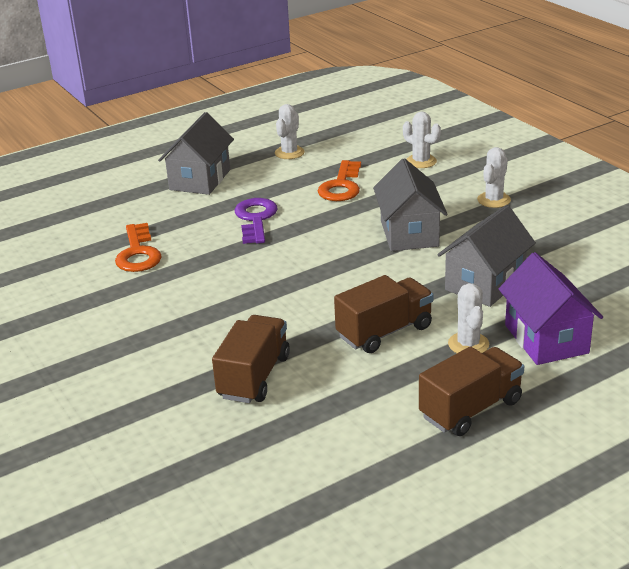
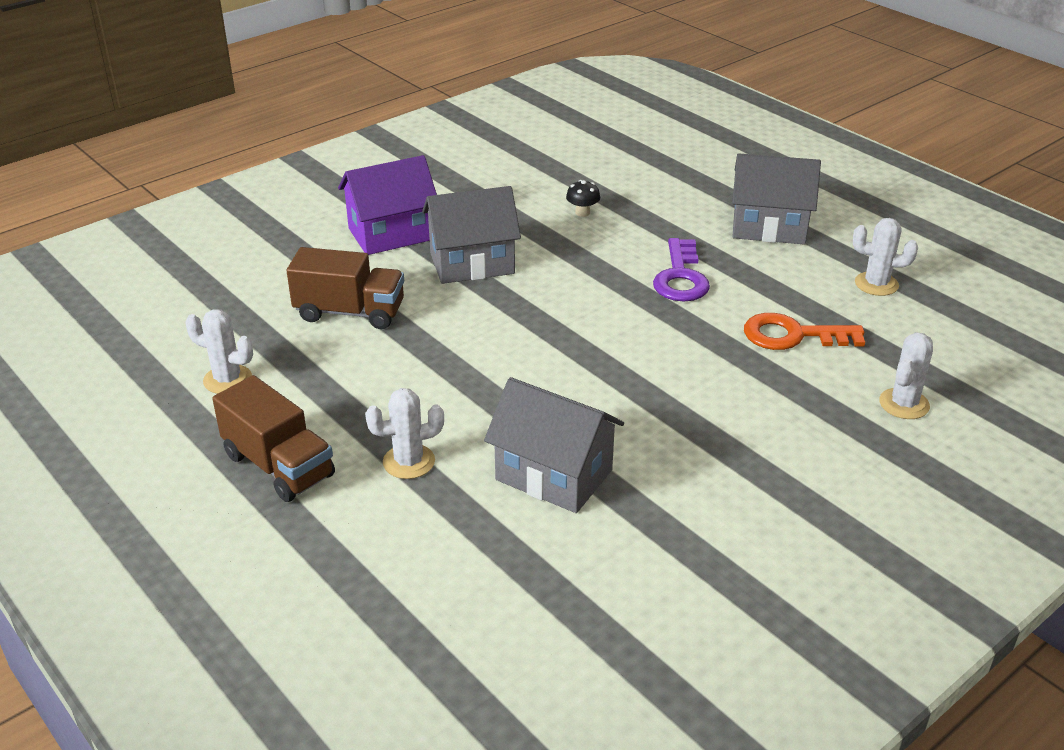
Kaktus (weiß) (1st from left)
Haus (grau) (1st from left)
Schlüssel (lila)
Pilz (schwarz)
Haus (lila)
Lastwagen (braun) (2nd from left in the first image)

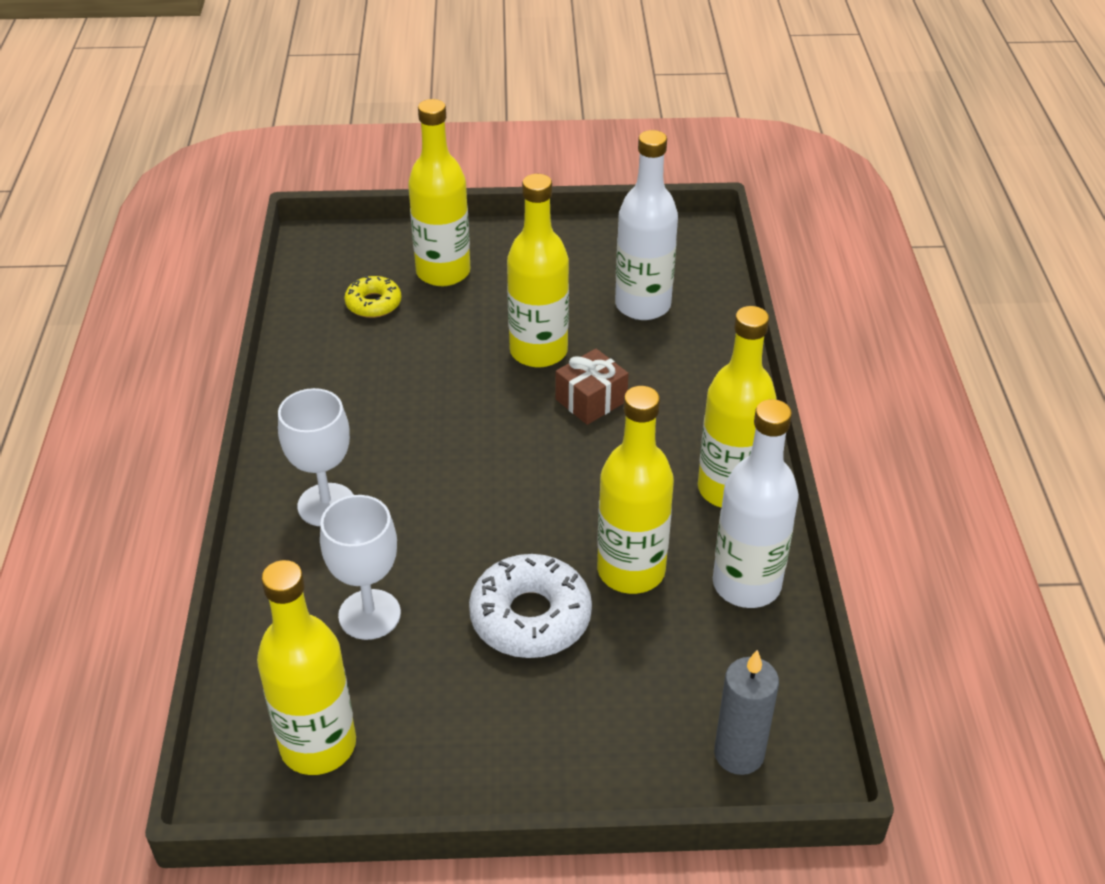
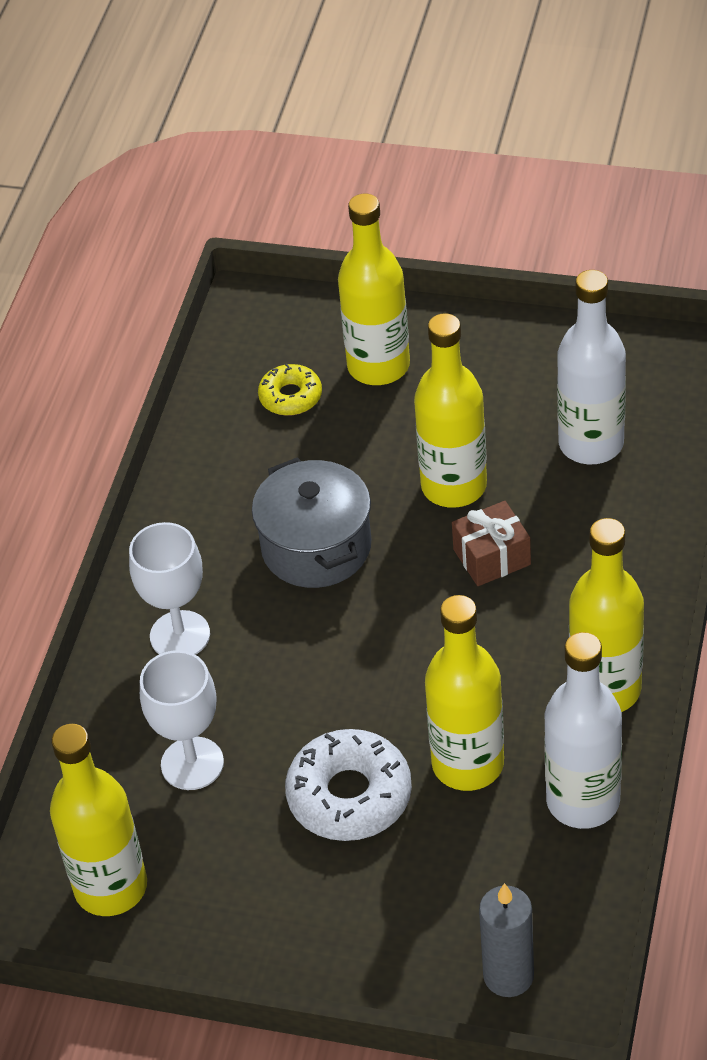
Kochtopf (grau)

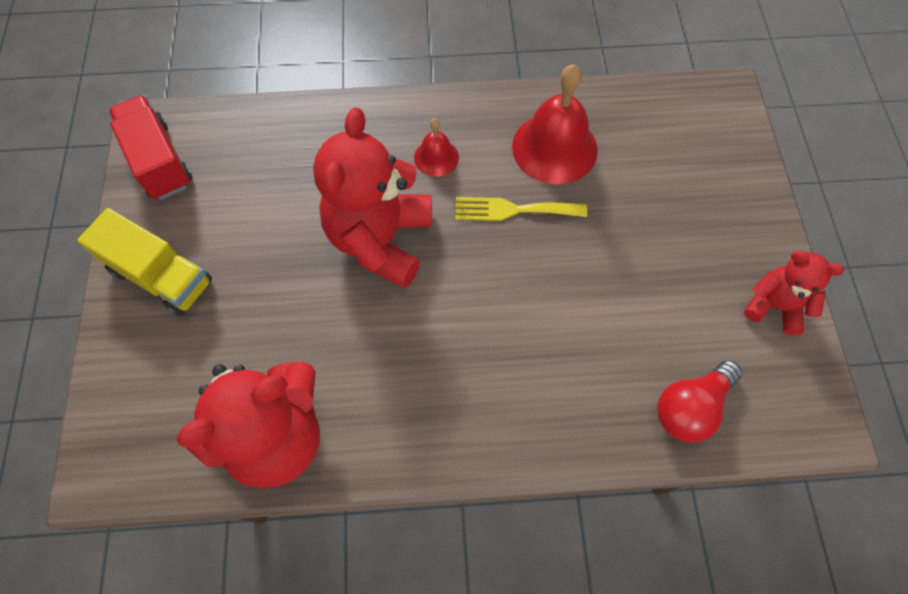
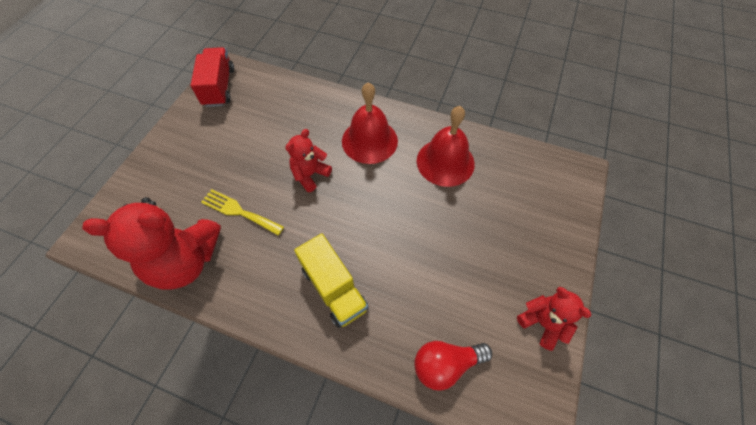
Teddybär (rot) (2nd from left)
Glocke (rot) (1st from left)
Gabel (gelb)
Lastwagen (gelb)

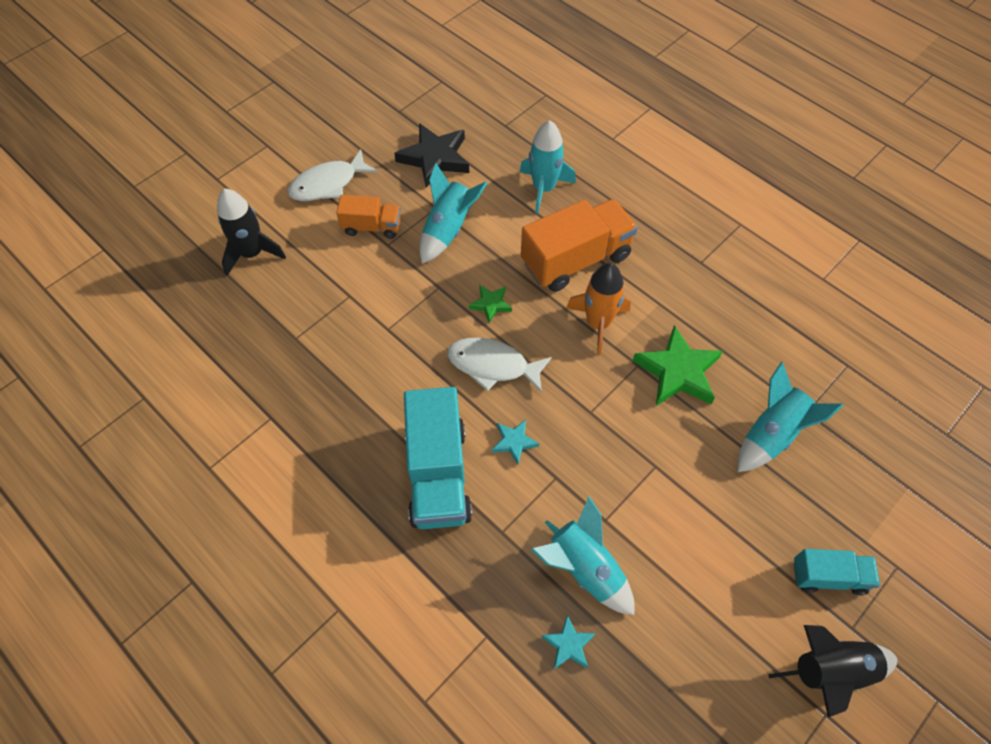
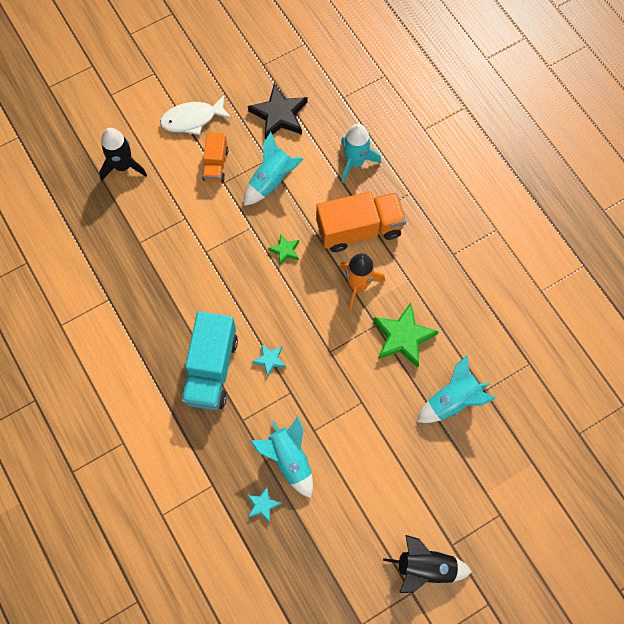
Lastwagen (orange) (1st from left)
Fisch (weiß) (2nd from left in the first image)
Lastwagen (türkis) (2nd from left in the first image)

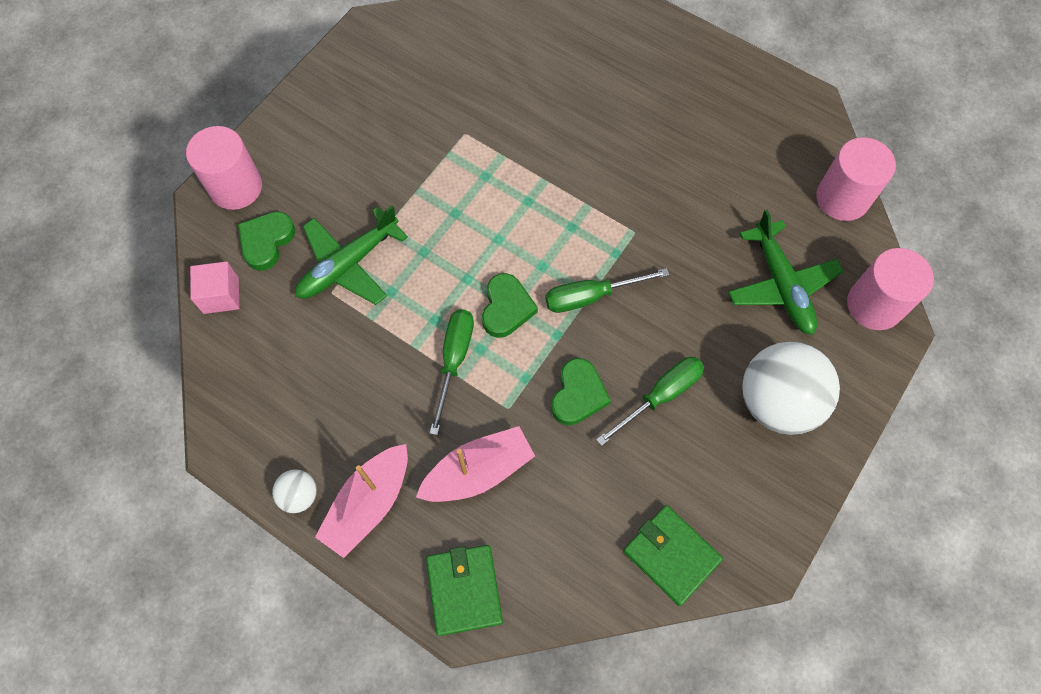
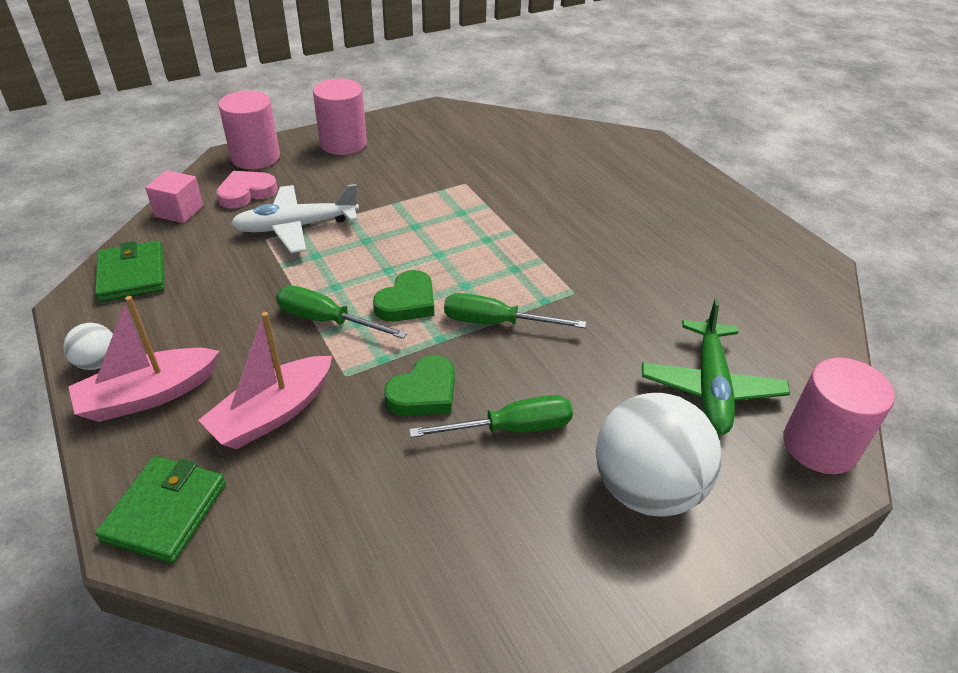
Vollzylinder (rosa) (2nd from left)
Flugzeug (weiß)
Herz (rosa)
Schraubenzieher (grün) (1st from left)
Boot (rosa) (2nd from left)
Geldbörse (grün) (1st from left)

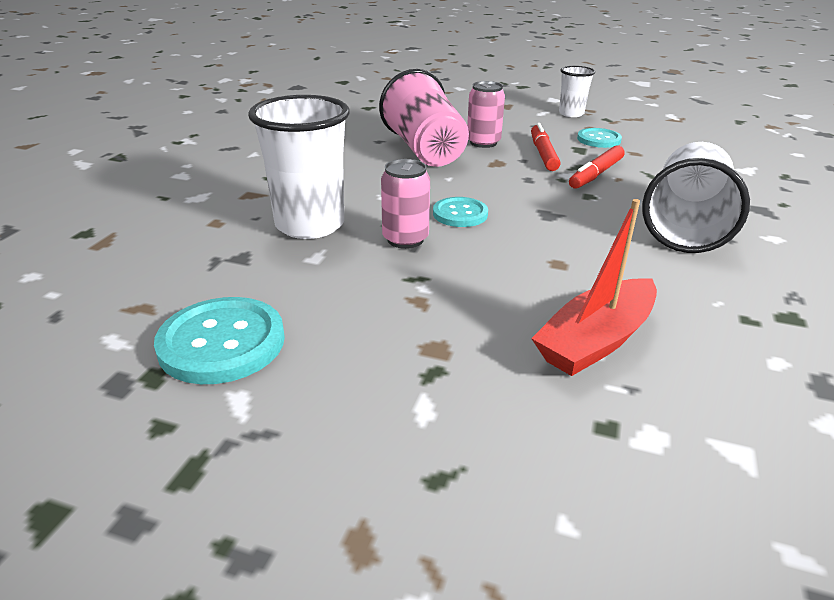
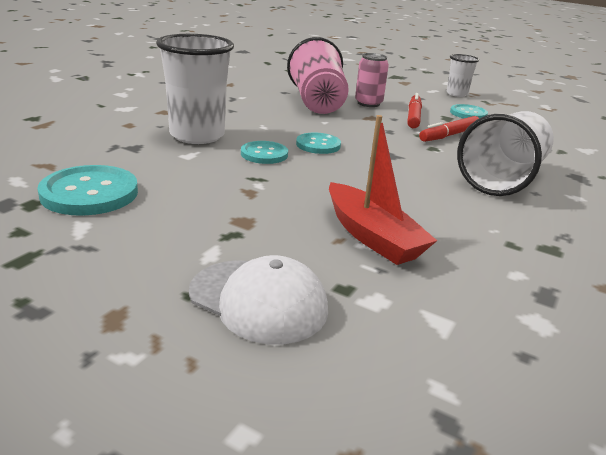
Knopf (türkis) (2nd from left)
Boot (rot)
Kappe (weiß)

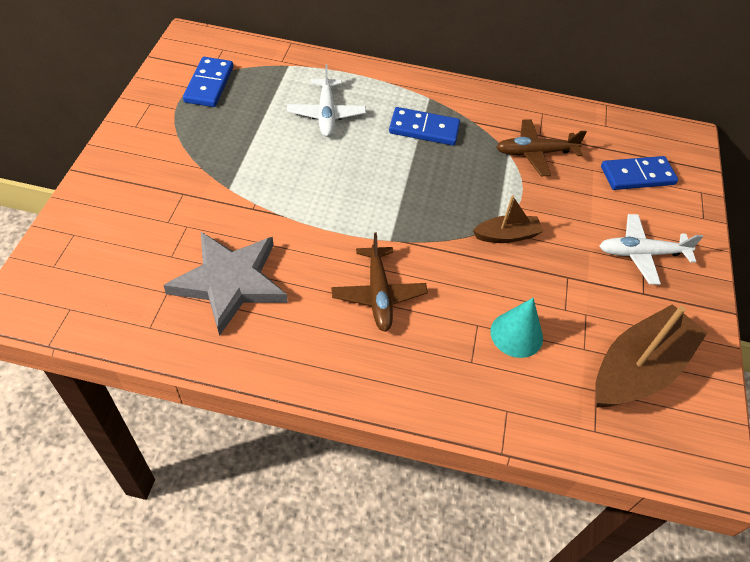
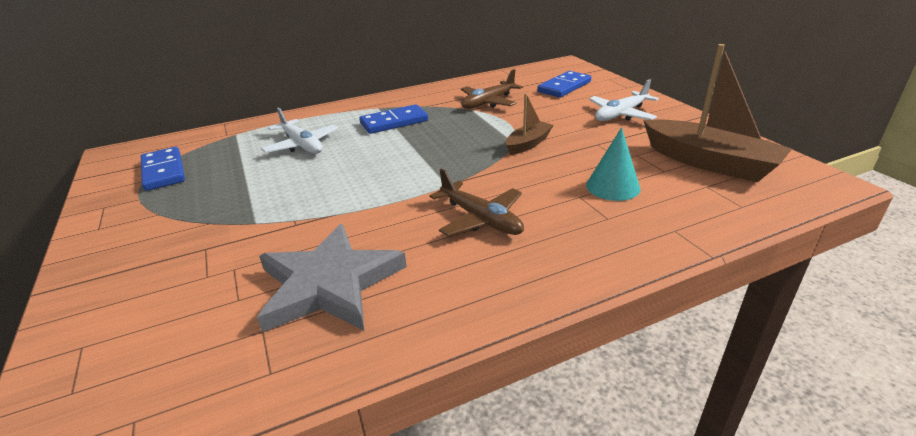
Boot (braun) (2nd from left)

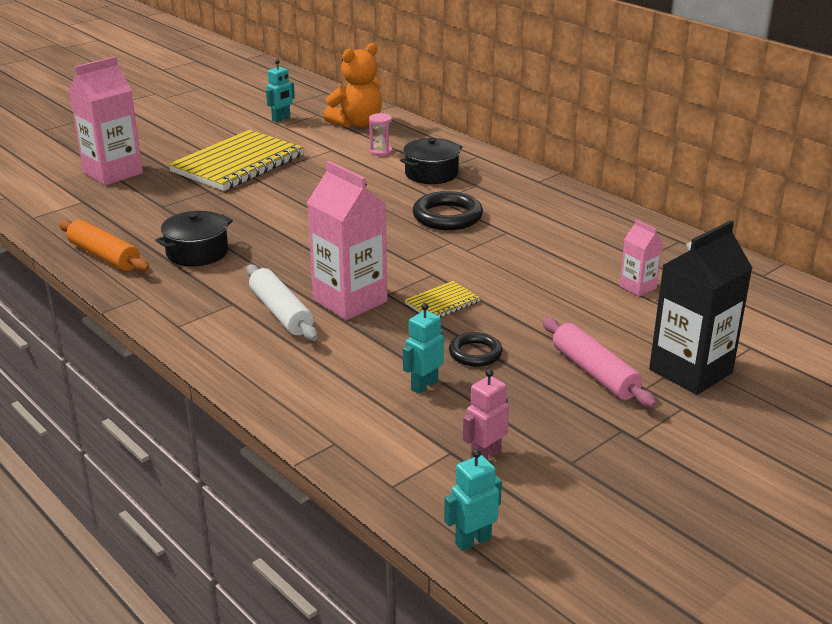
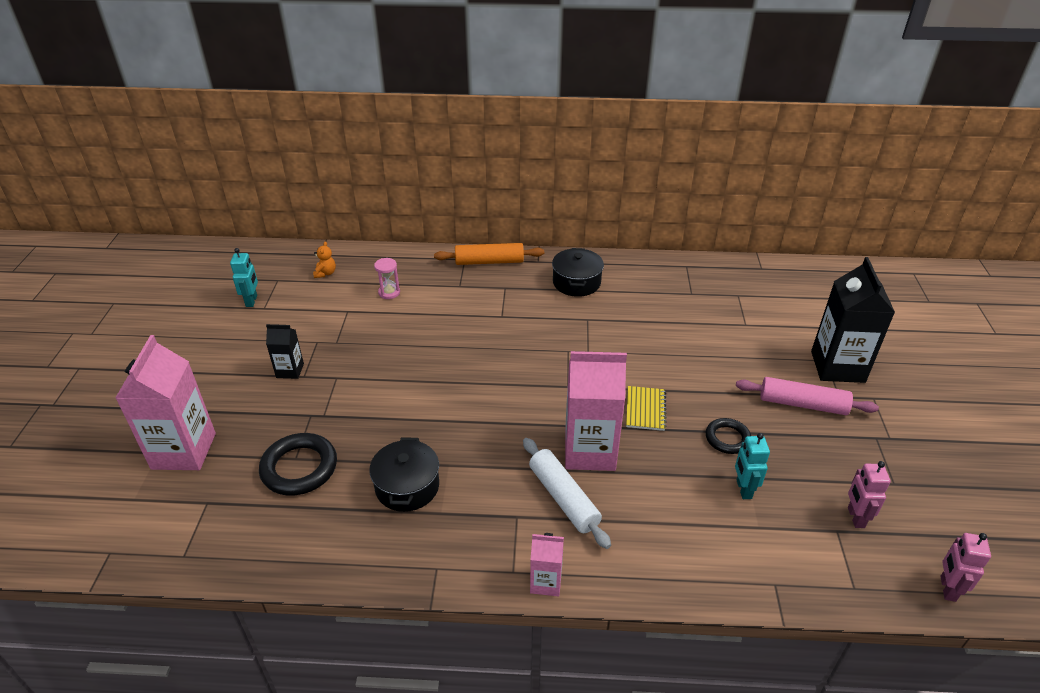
Teddybär (orange)
Getränkekarton (schwarz) (1st from left)
Kochtopf (schwarz) (2nd from left)
Ring (schwarz) (1st from left)
Getränkekarton (rosa) (2nd from left)
Nudelholz (orange)
Nudelholz (weiß)
Roboter (rosa) (2nd from left)

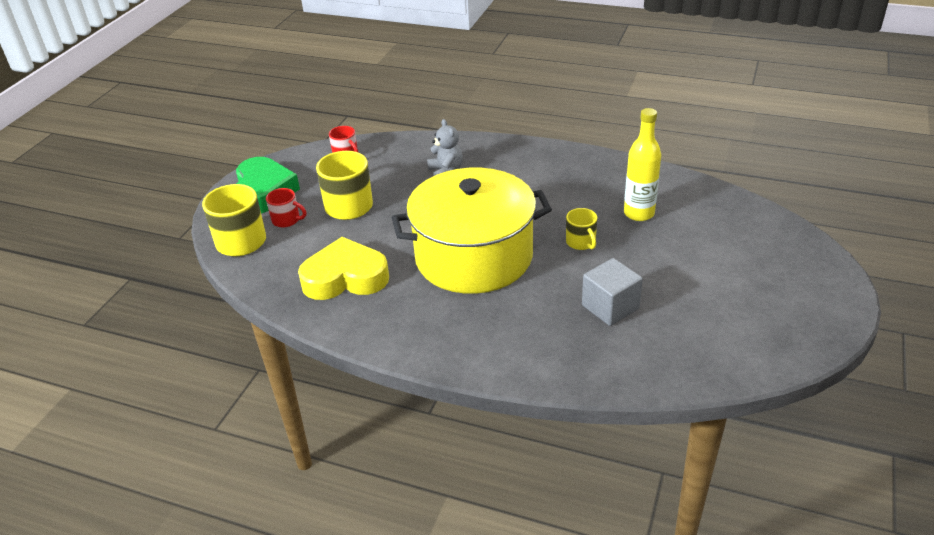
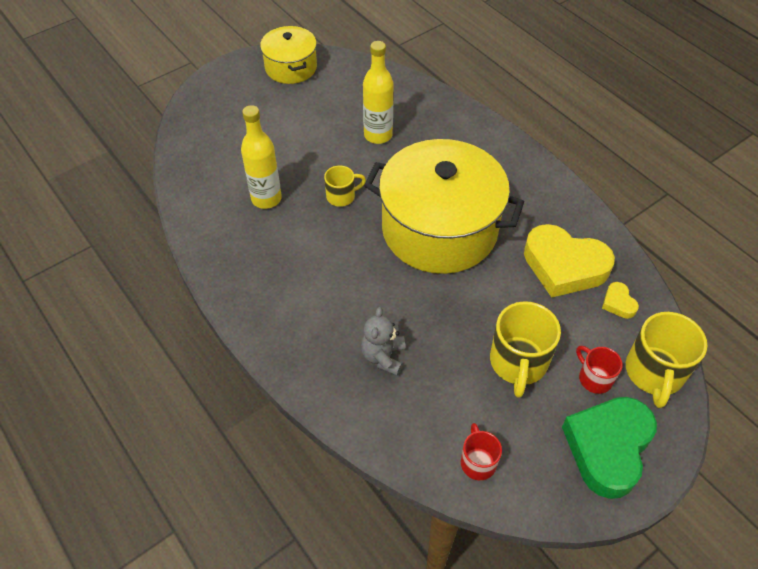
Tasse (gelb) (1st from left)
Flasche (gelb) (2nd from left)
Kochtopf (gelb) (1st from left)
Herz (gelb) (2nd from left)

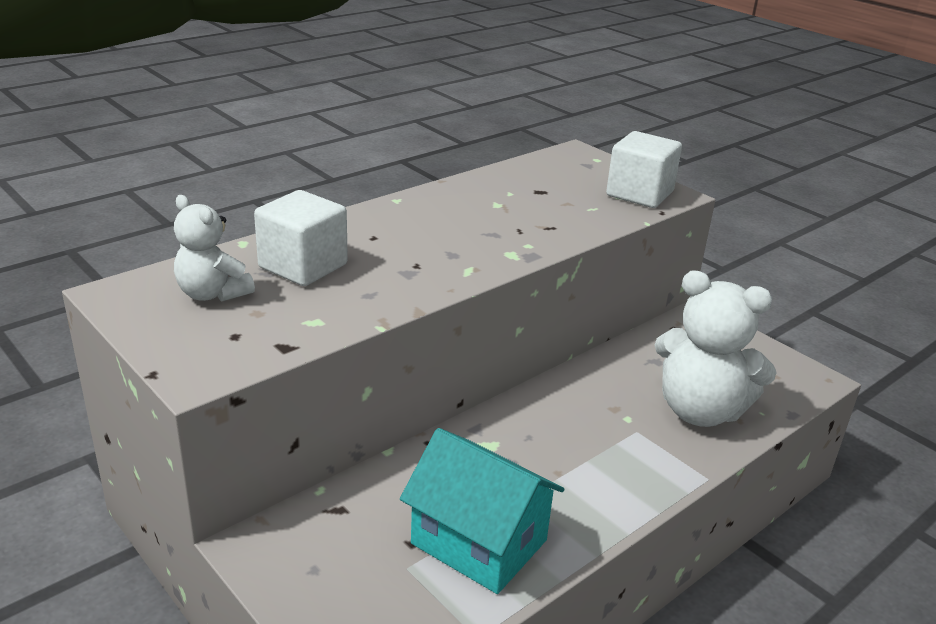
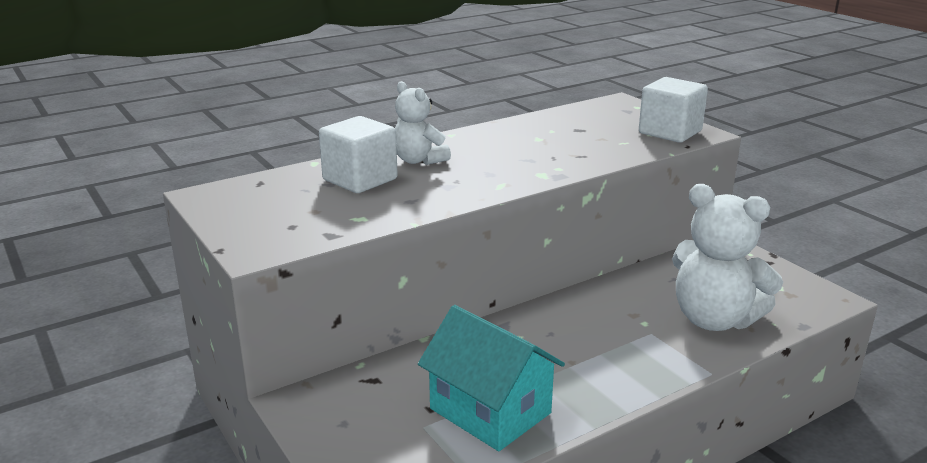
Teddybär (weiß) (1st from left)

